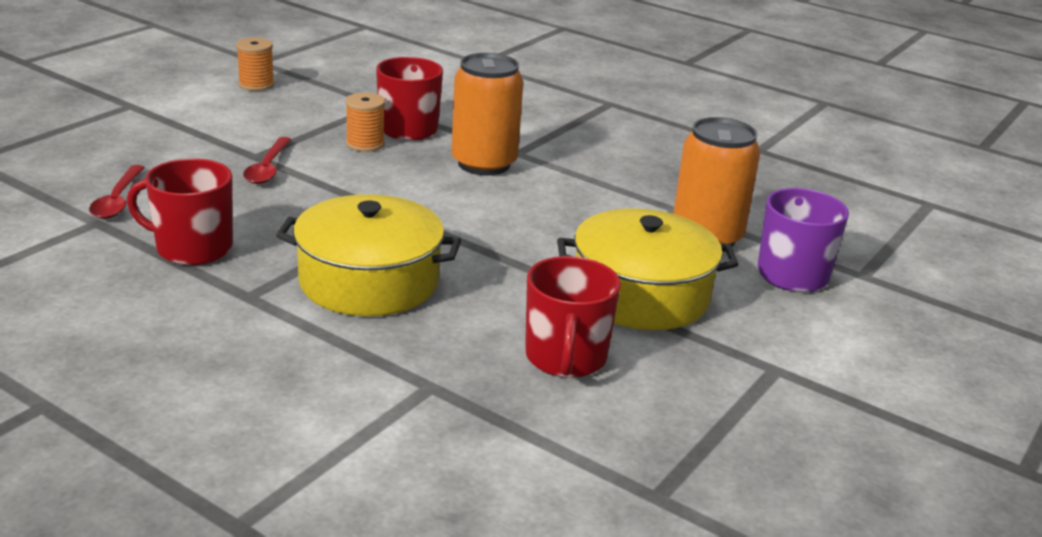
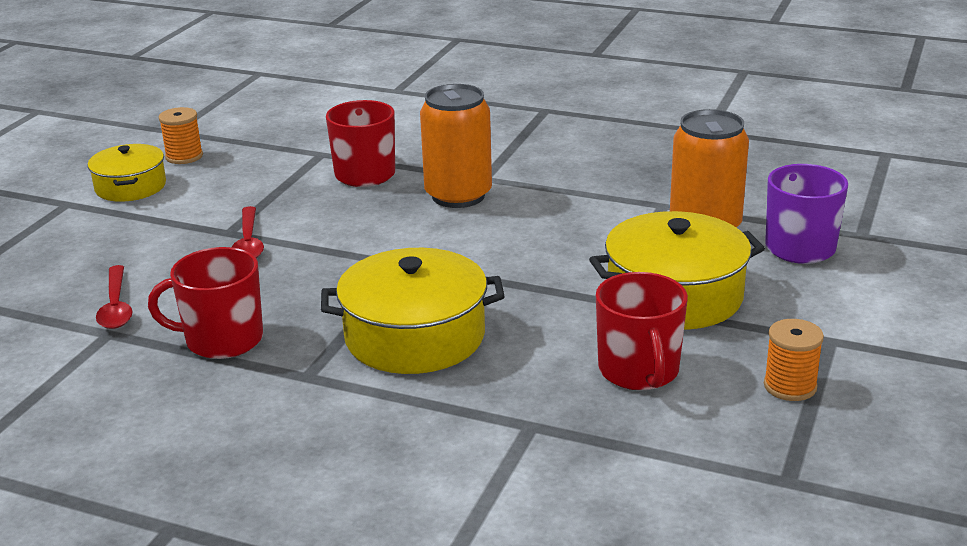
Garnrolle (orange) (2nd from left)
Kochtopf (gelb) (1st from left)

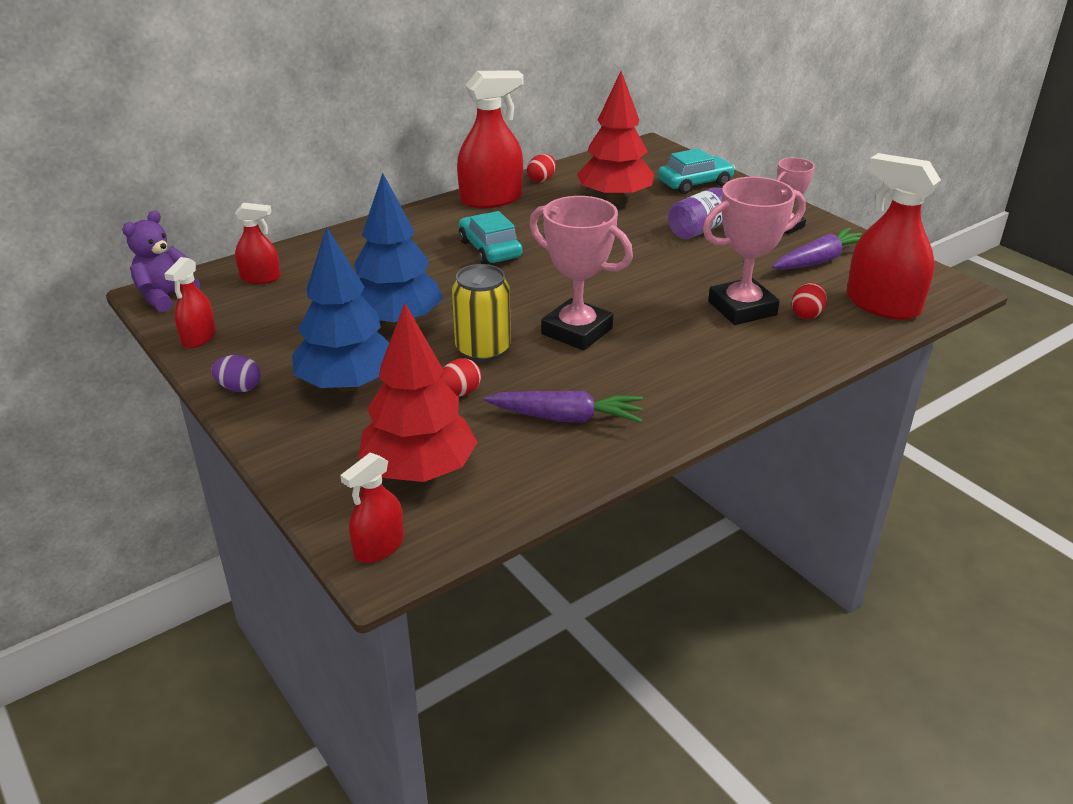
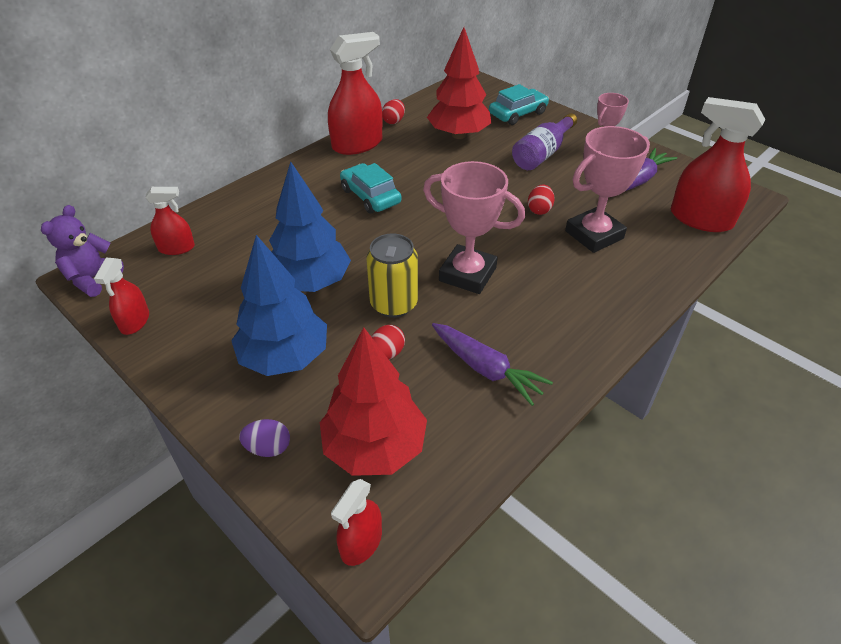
Ei (rot) (3rd from left)
Ei (lila)
Karotte (lila) (1st from left)

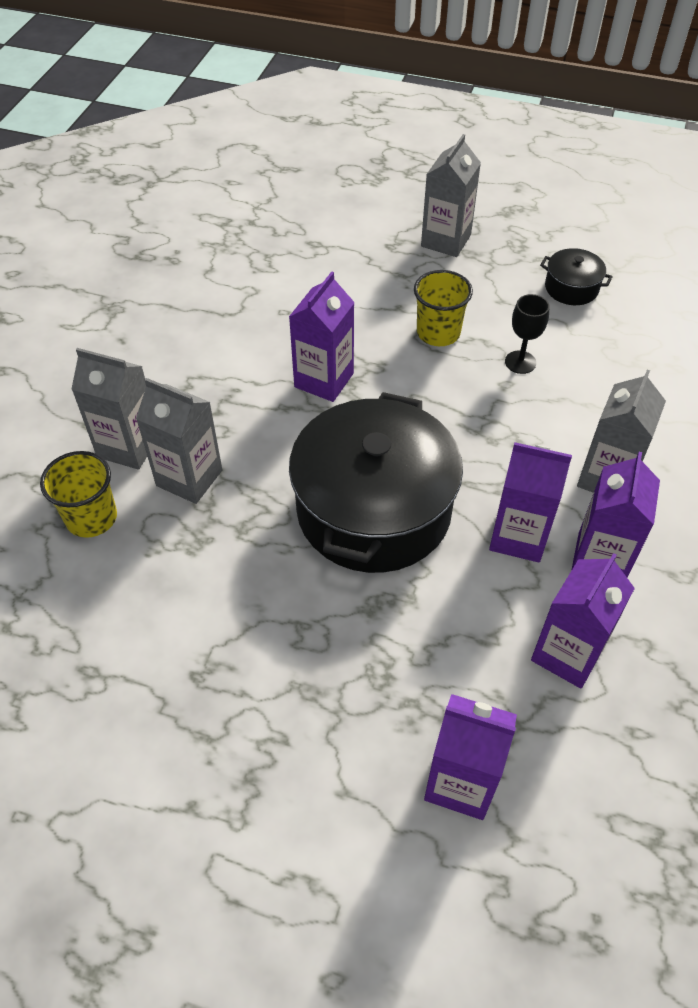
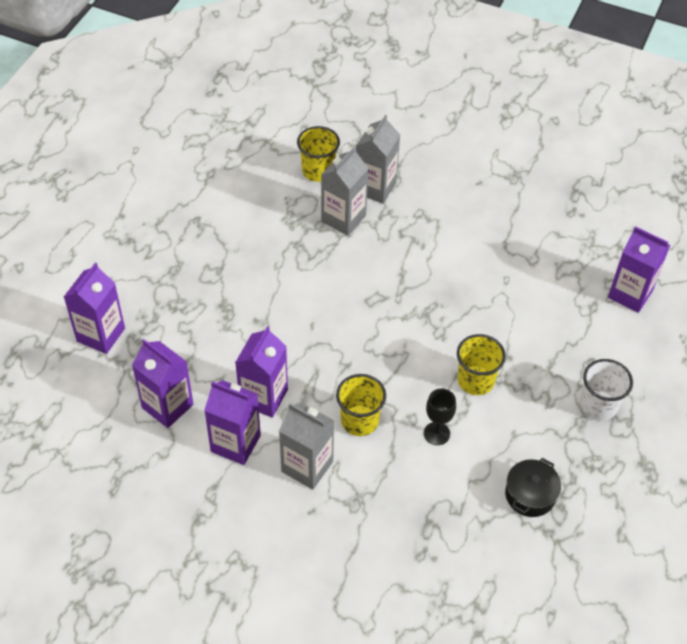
Becher (weiß)
Getränkekarton (lila) (5th from left)
Kochtopf (schwarz) (1st from left in the first image)
Becher (gelb) (2nd from left)

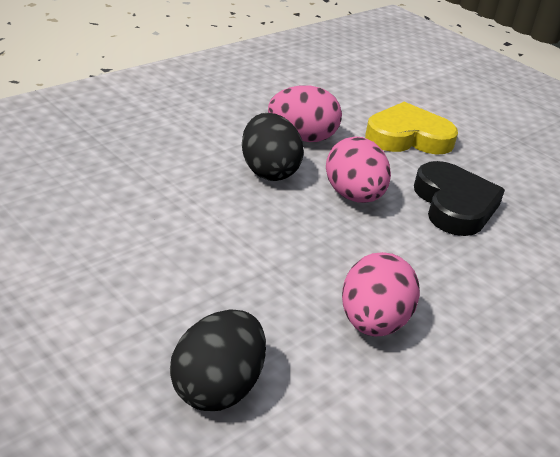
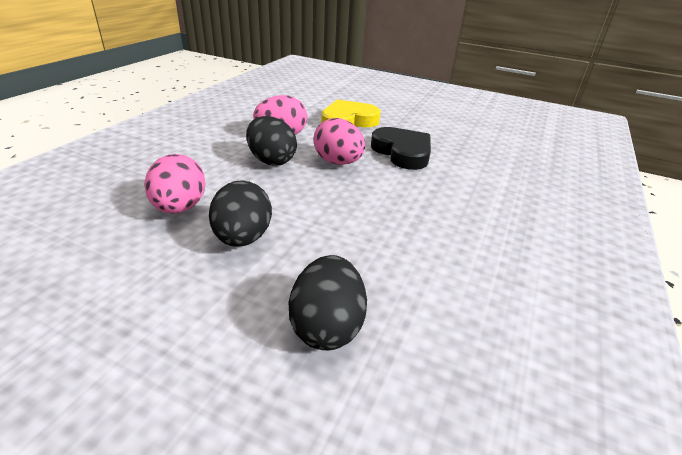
Ei (rosa) (1st from left)
Ei (schwarz) (1st from left)

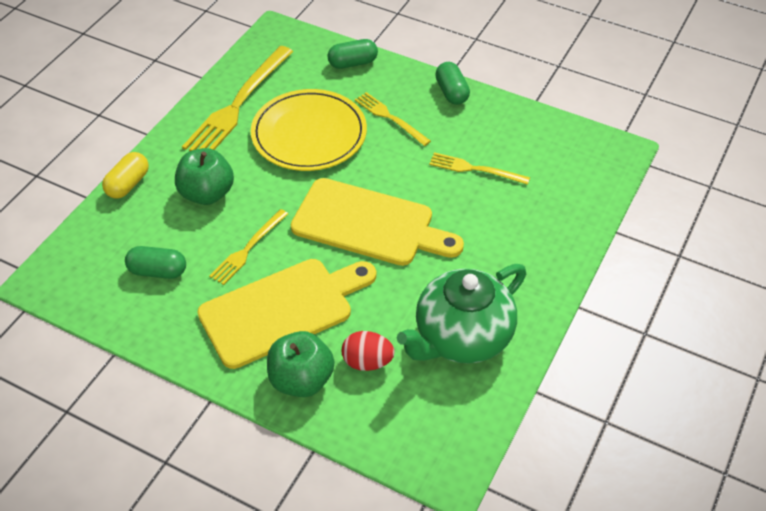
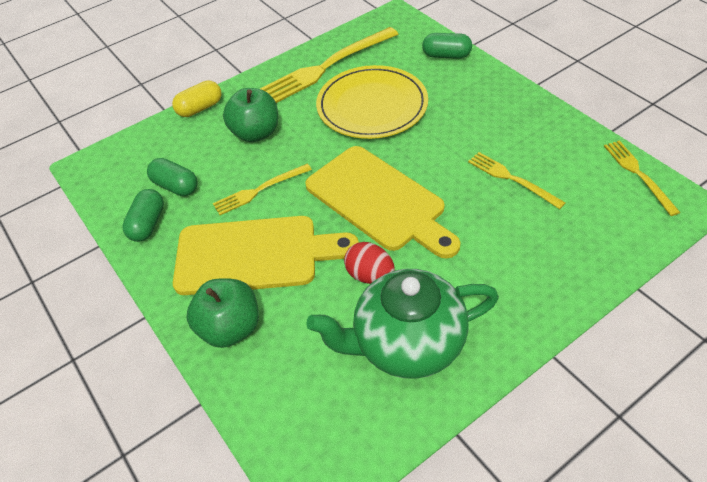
Kapsel (grün) (1st from left)
Gabel (gelb) (4th from left)
Ei (rot)

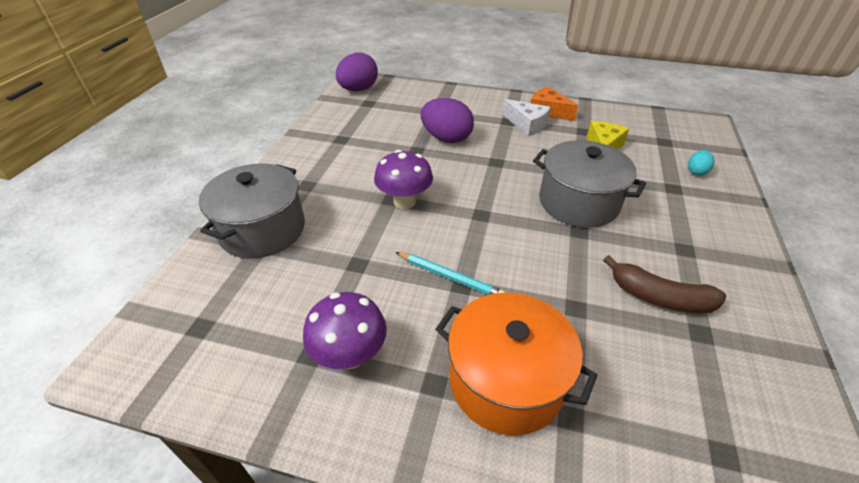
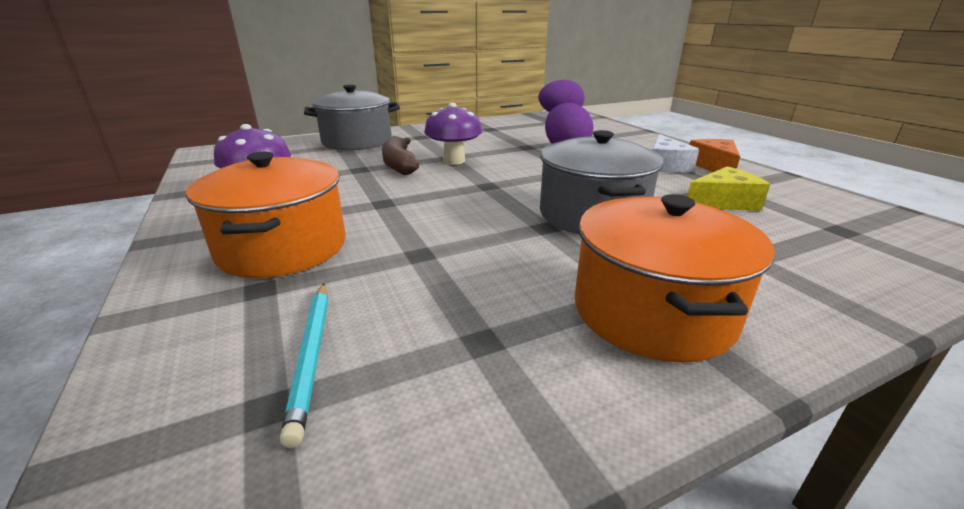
Ei (türkis)
Bleistift (türkis)
Banane (braun)
Kochtopf (orange) (2nd from left)

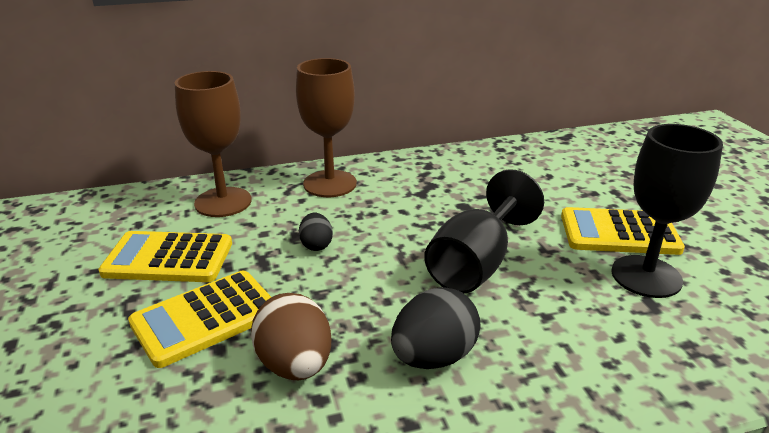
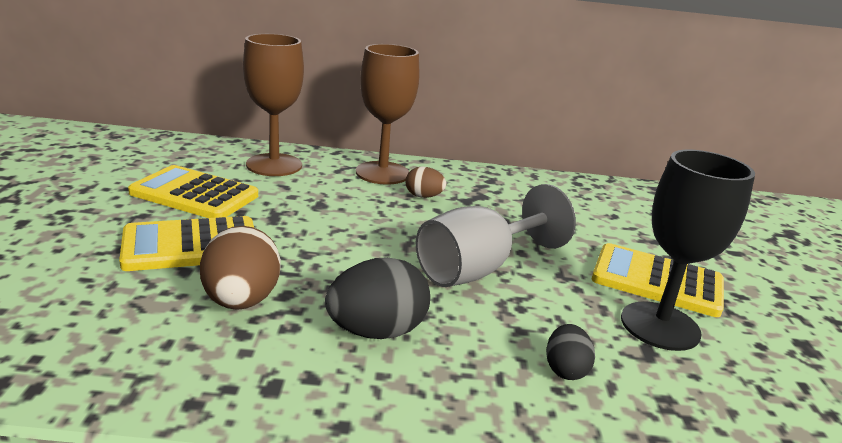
Kelch (grau)
Ei (schwarz) (2nd from left)
Ei (braun) (2nd from left)

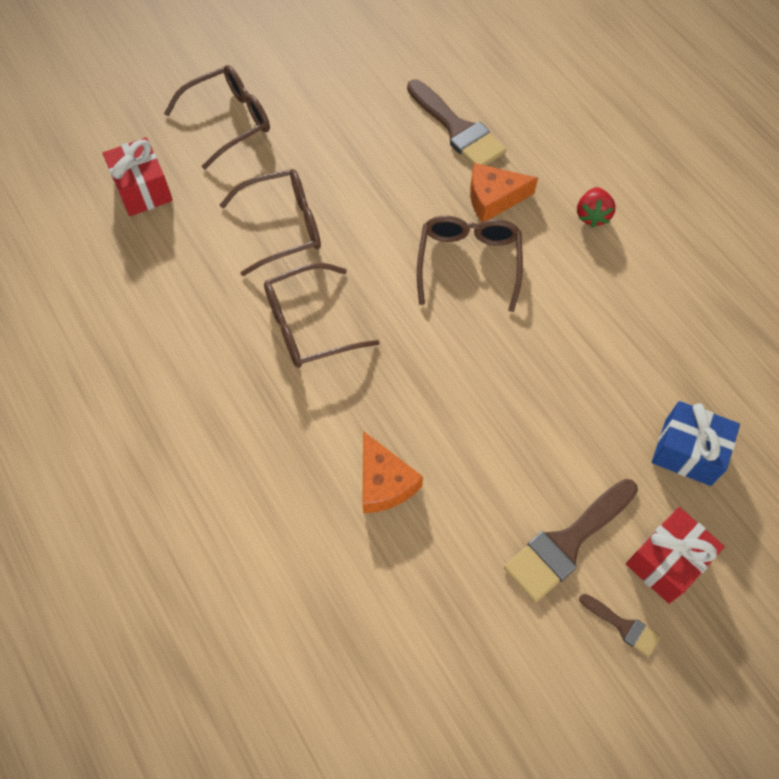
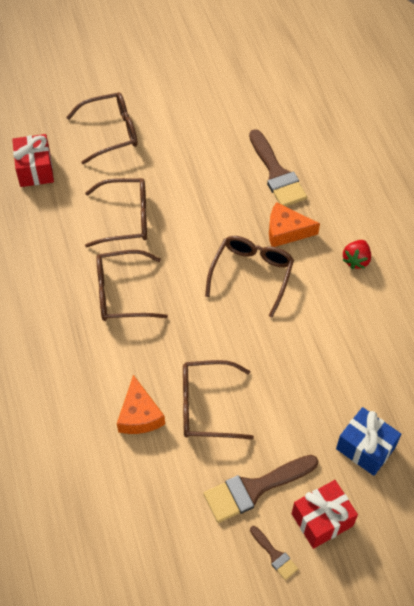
Brille (braun) (4th from left)

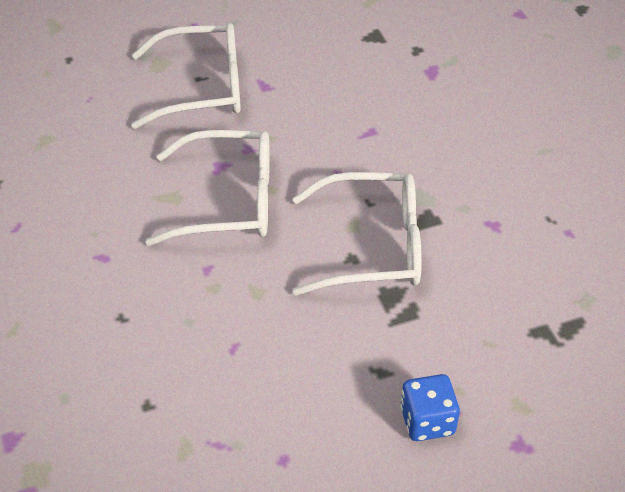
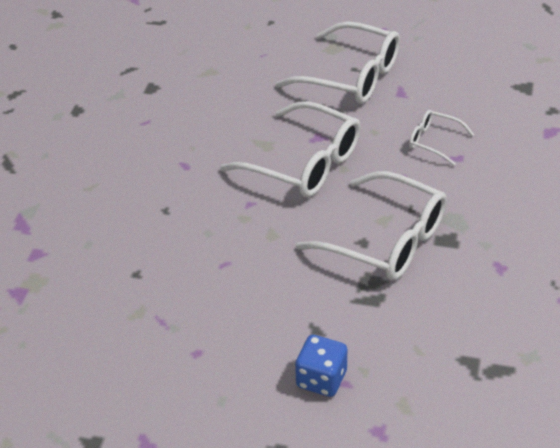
Brille (weiß) (4th from left)

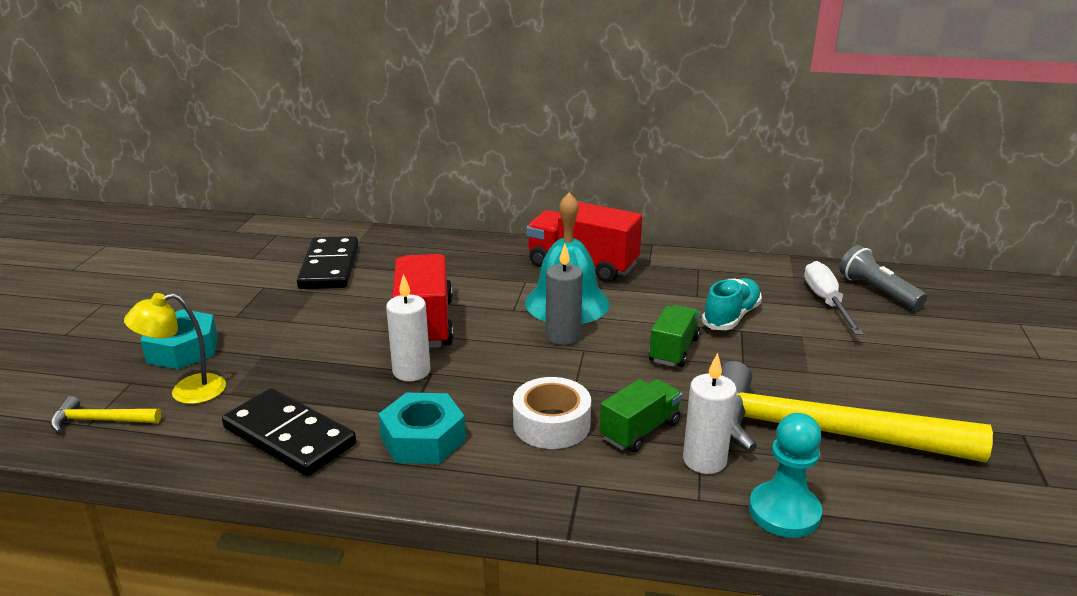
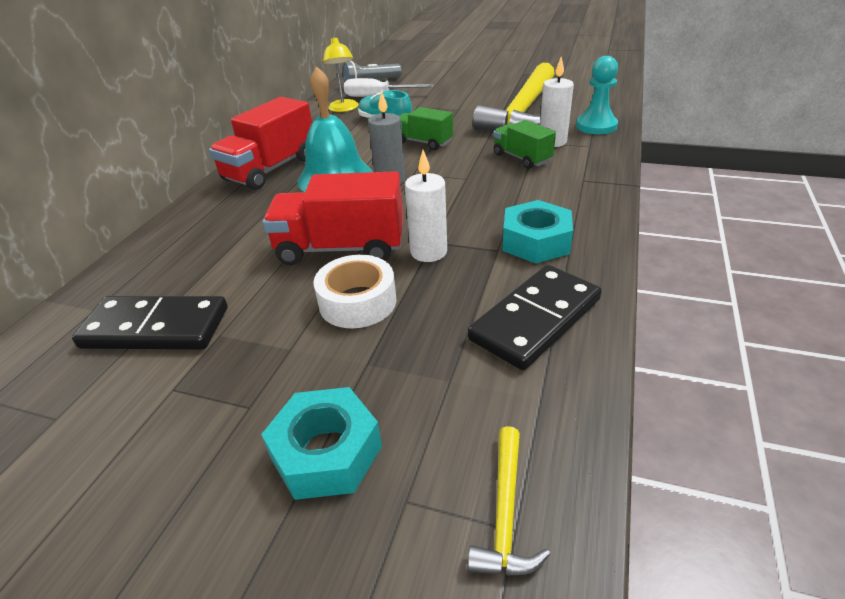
Lampe (gelb)
Klebeband (weiß)

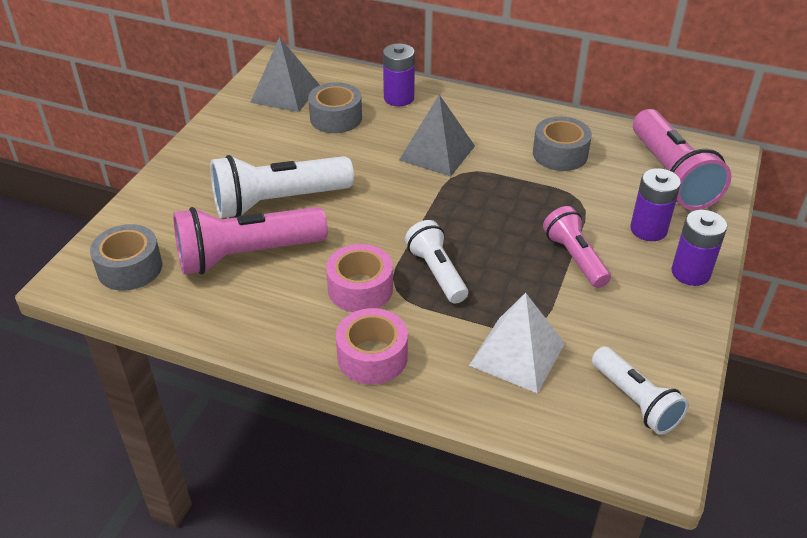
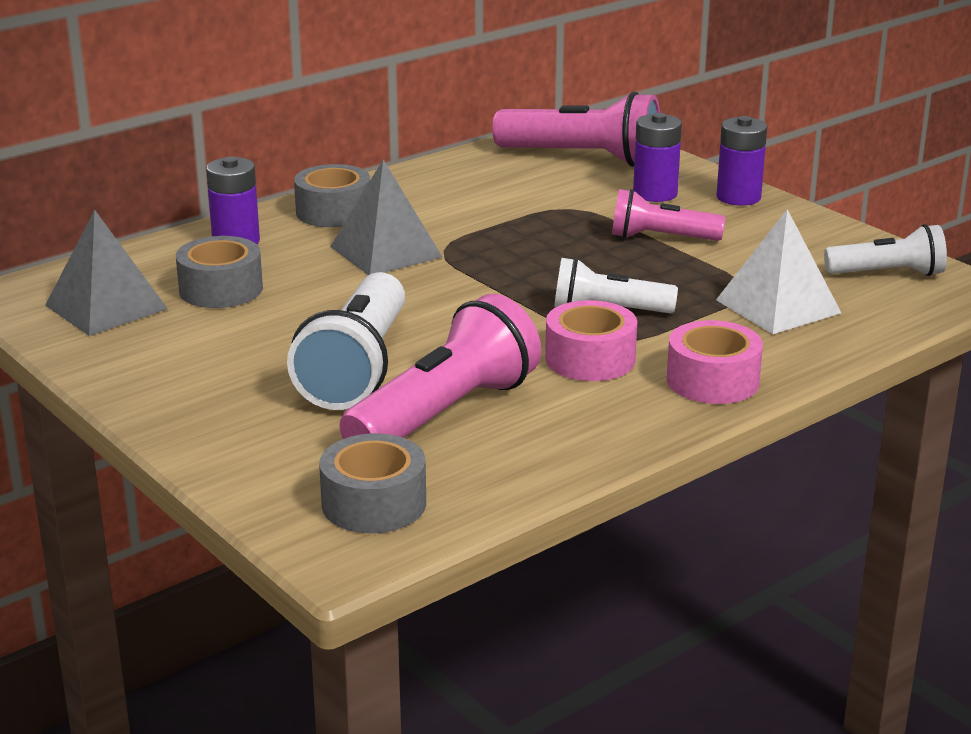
Klebeband (grau) (2nd from left)
Taschenlampe (rosa) (1st from left)

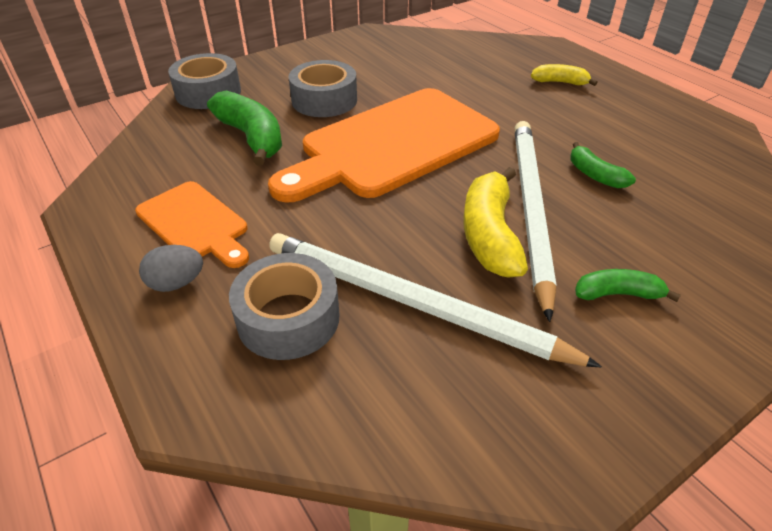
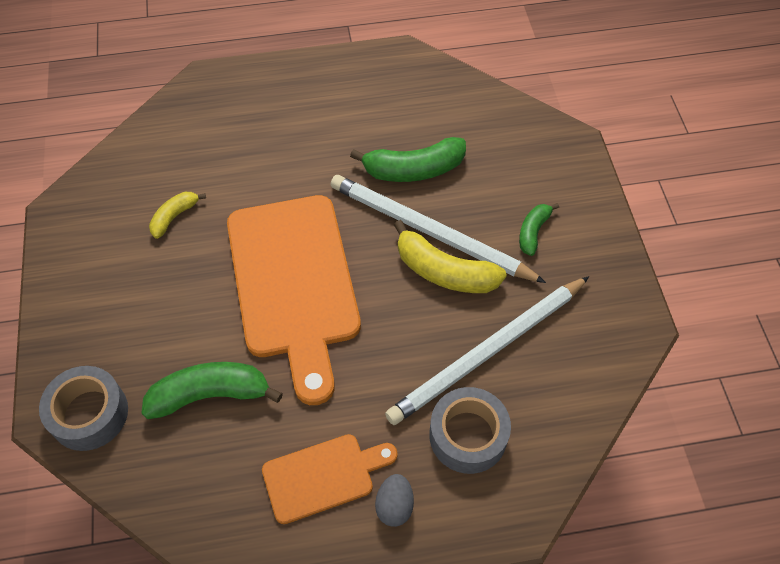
Klebeband (grau) (3rd from left in the first image)
Banane (gelb) (1st from left)
Banane (grün) (2nd from left)

